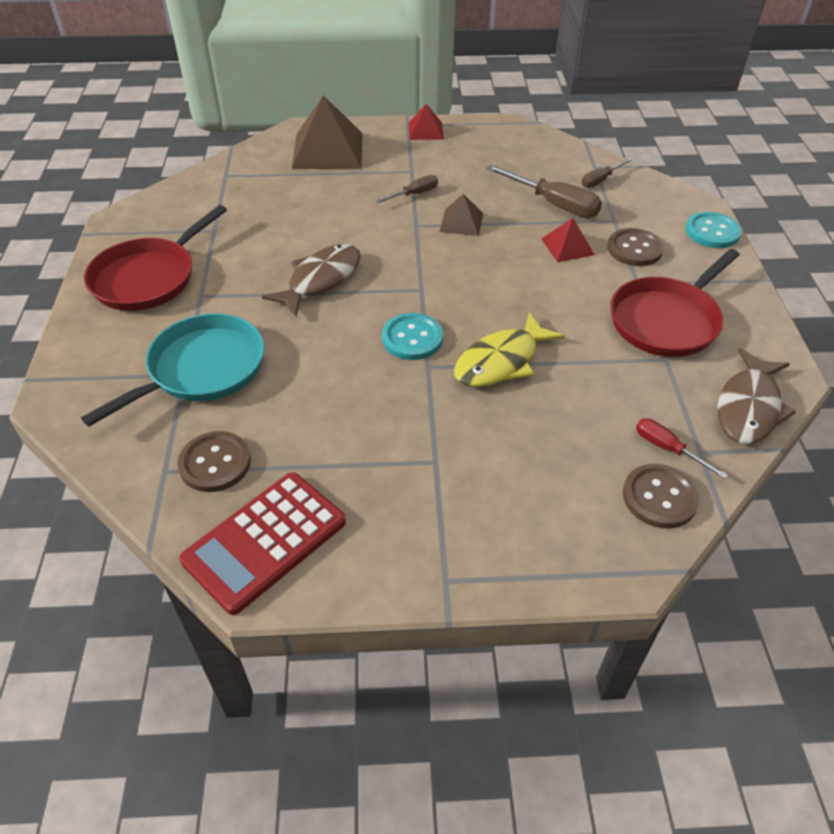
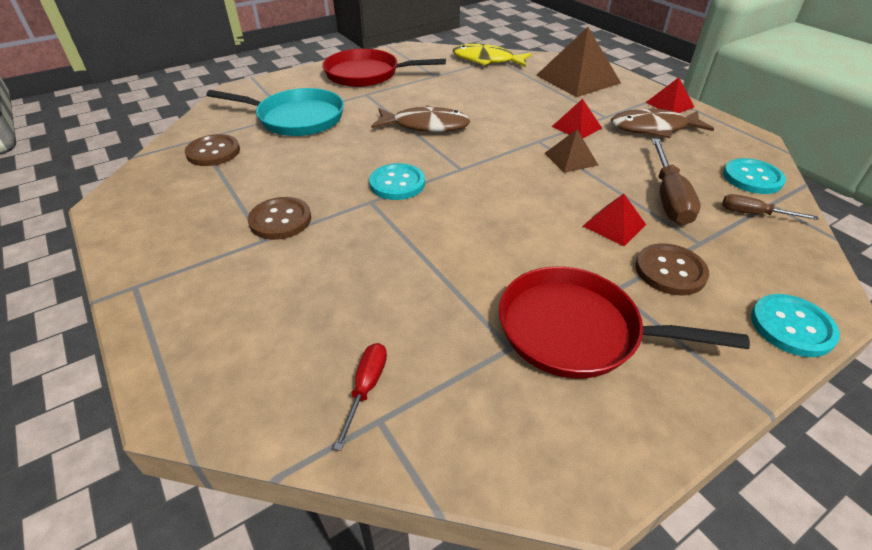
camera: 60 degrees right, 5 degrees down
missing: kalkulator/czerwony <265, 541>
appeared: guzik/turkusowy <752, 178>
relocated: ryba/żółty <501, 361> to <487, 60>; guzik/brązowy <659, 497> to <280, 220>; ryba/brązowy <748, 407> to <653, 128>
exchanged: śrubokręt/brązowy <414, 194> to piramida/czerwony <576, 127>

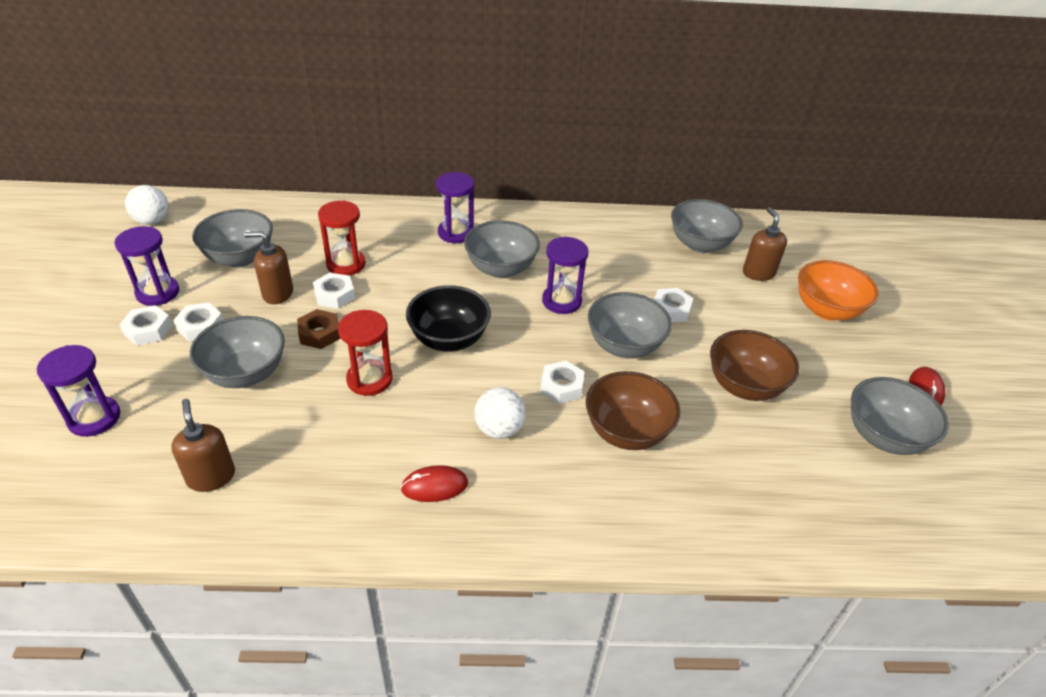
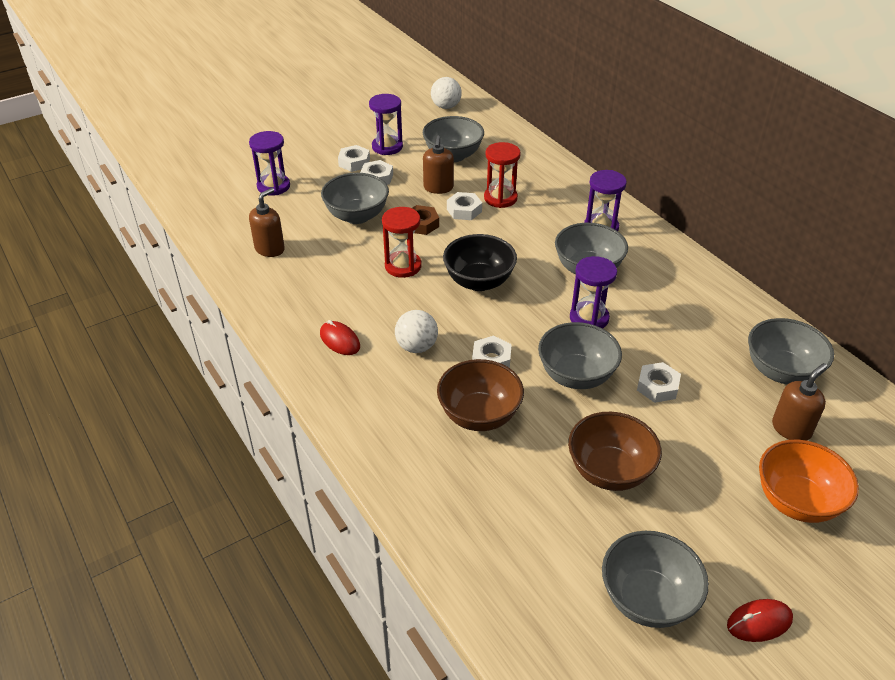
camera: 60 degrees right, 0 degrees up
spun: dozownik mydła/brązowy <277, 293> = <438, 188> 150 degrees counterclockwise

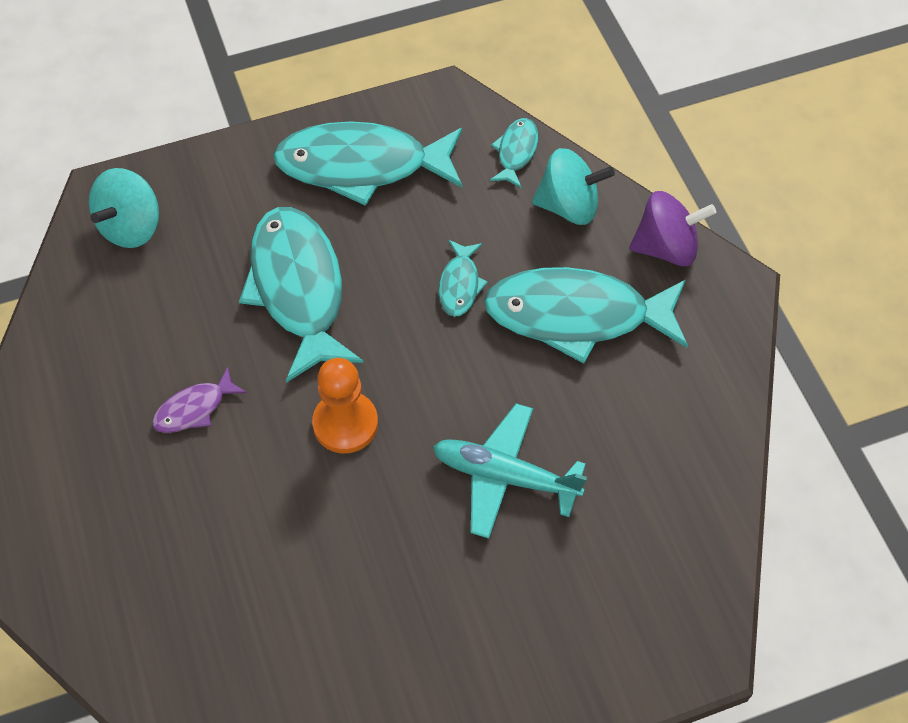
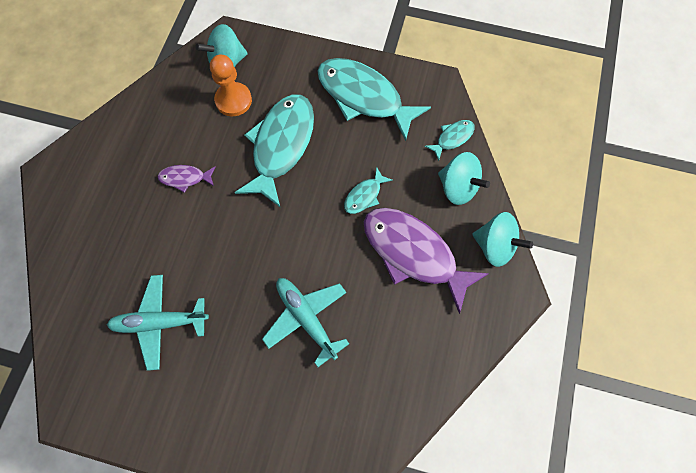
camera: 35 degrees right, 10 degrees up
appeared: samolot/turkusowy <160, 323>
relocated: pionek/pomarańczowy <345, 424> to <233, 100>
colour: ryba/turkusowy <576, 315> to ryba/fioletowy <413, 253>; bączek/fioletowy <666, 247> to bączek/turkusowy <495, 246>

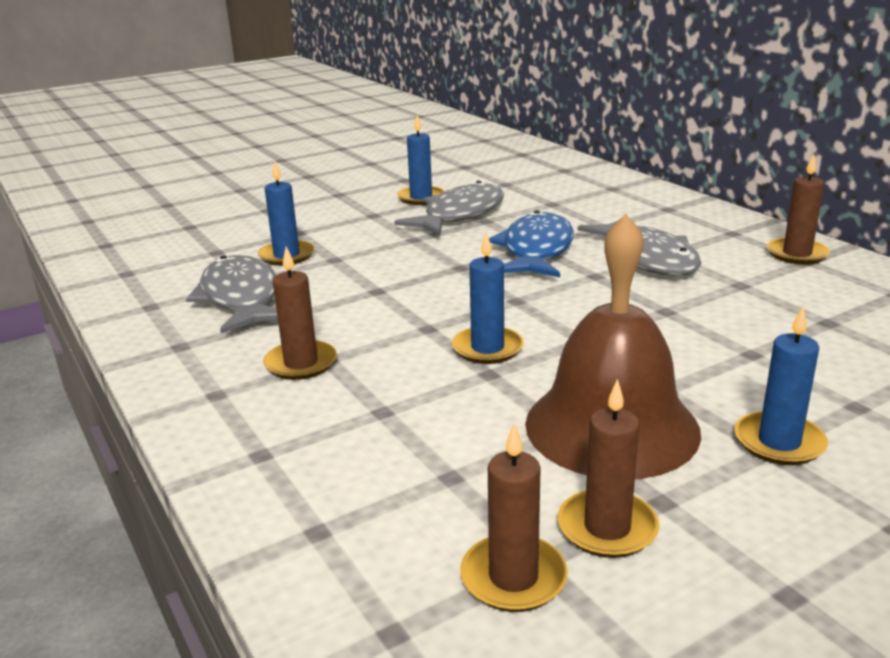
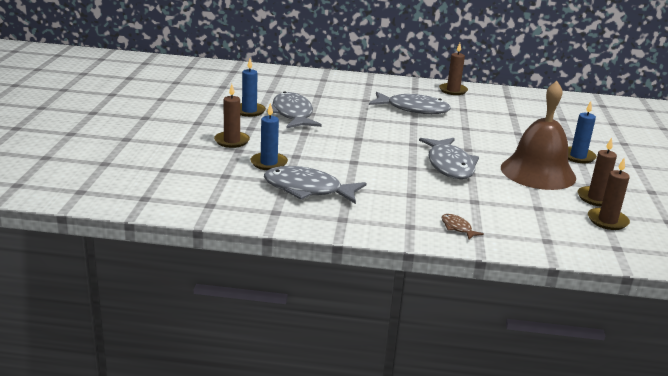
camera: 55 degrees left, 0 degrees up
missing: ryba/niebieski <536, 251>
appeared: ryba/brązowy <457, 228>
relocated: świeca/brązowy <301, 363> to <232, 141>
exchanged: świeca/niebieski <487, 348> to ryba/szary <449, 165>

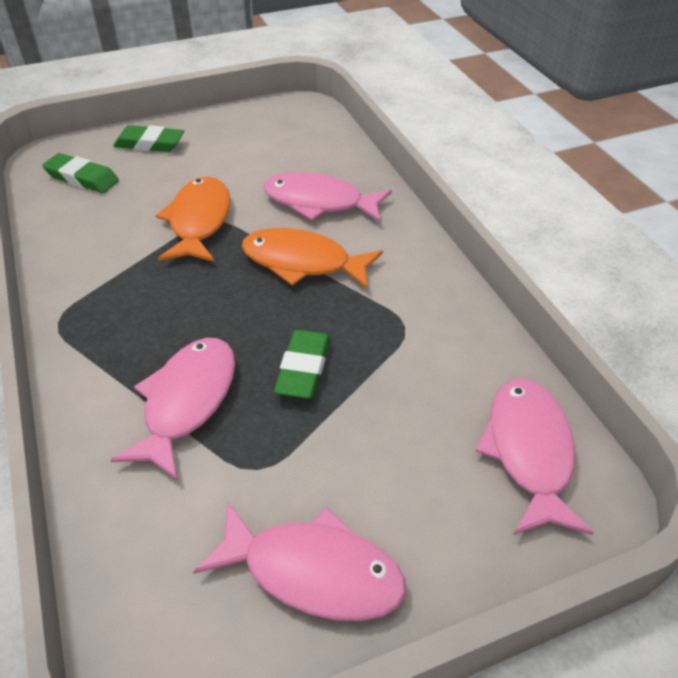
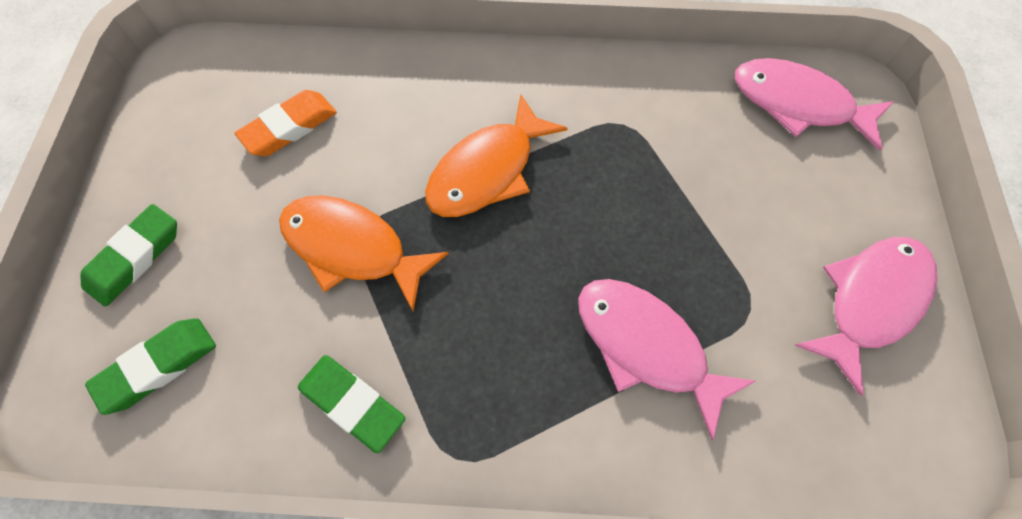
camera: 65 degrees left, 20 degrees up
missing: ryba/różowy <319, 202>
appeared: gumka do mazania/pomarańczowy <289, 127>
relocated: gumka do mazania/zielony <303, 368> to <352, 403>

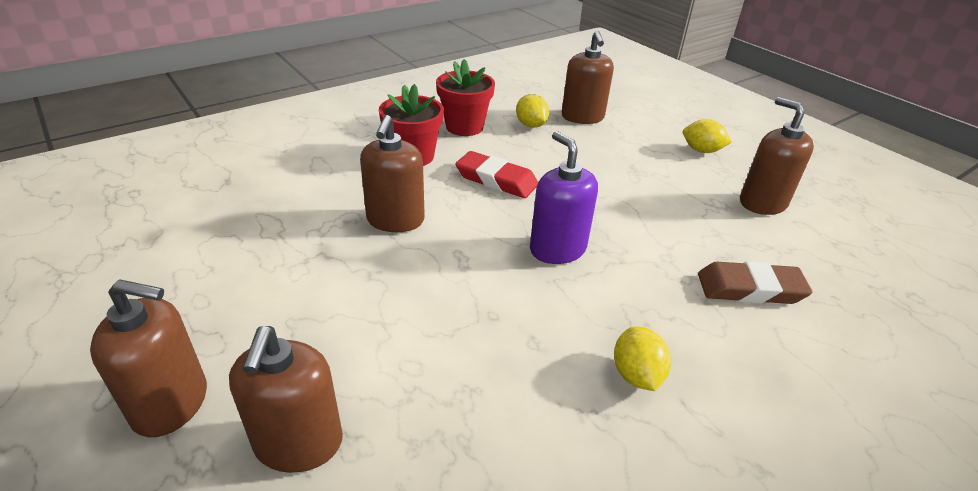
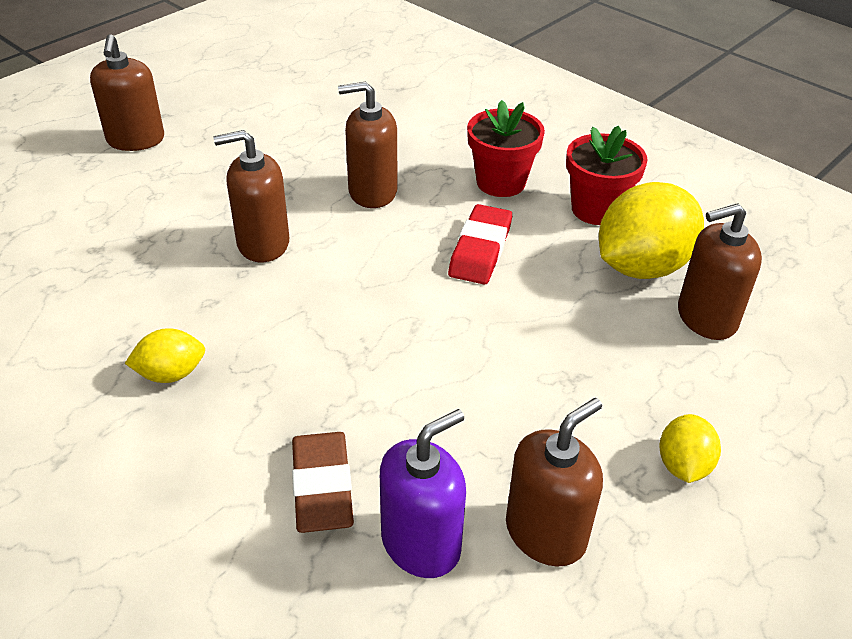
camera: 80 degrees right, 5 degrees up
relocated: dozownik mydła/brązowy <298, 443> to <263, 243>; dozownik mydła/fioletowy <557, 249> to <421, 543>
size: cytryna/żółty <531, 125> = <642, 266> x1.96

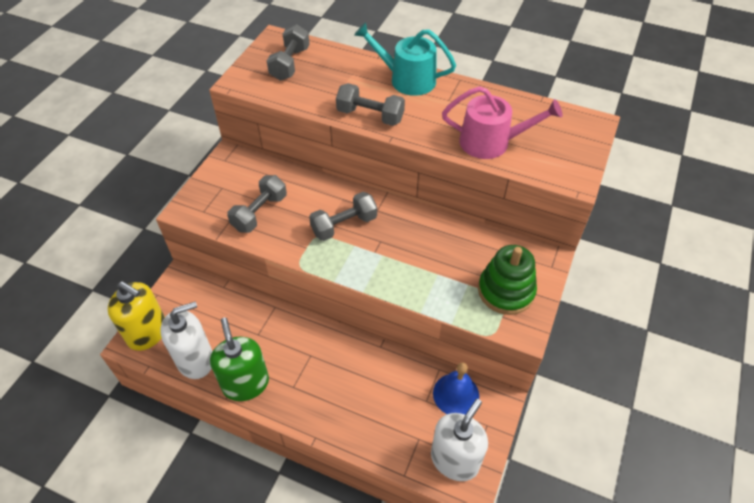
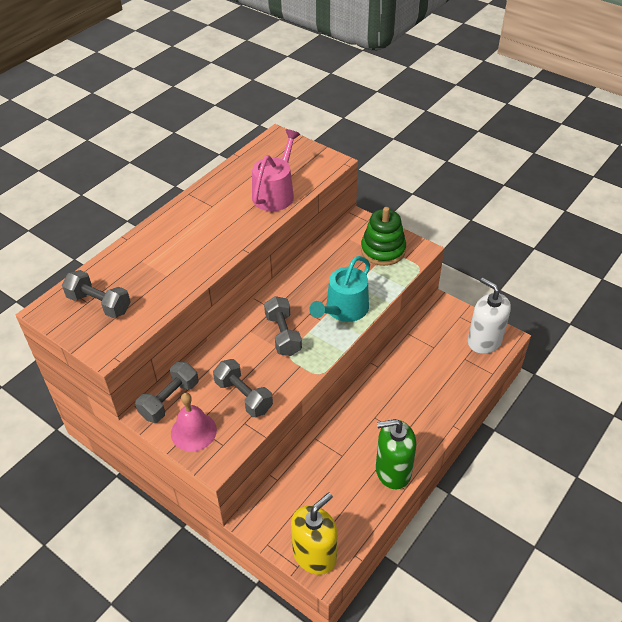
camera: 75 degrees left, 5 degrees down
missing: dozownik mydła/biały <195, 360>; dzwonek/niebieski <456, 394>
appeared: dzwonek/różowy <193, 431>
relocated: hantel/szary <370, 116> to <169, 400>; konewka/turkusowy <407, 79> to <344, 309>

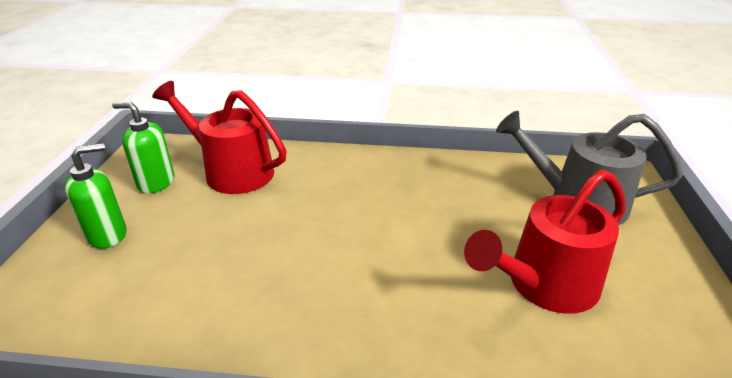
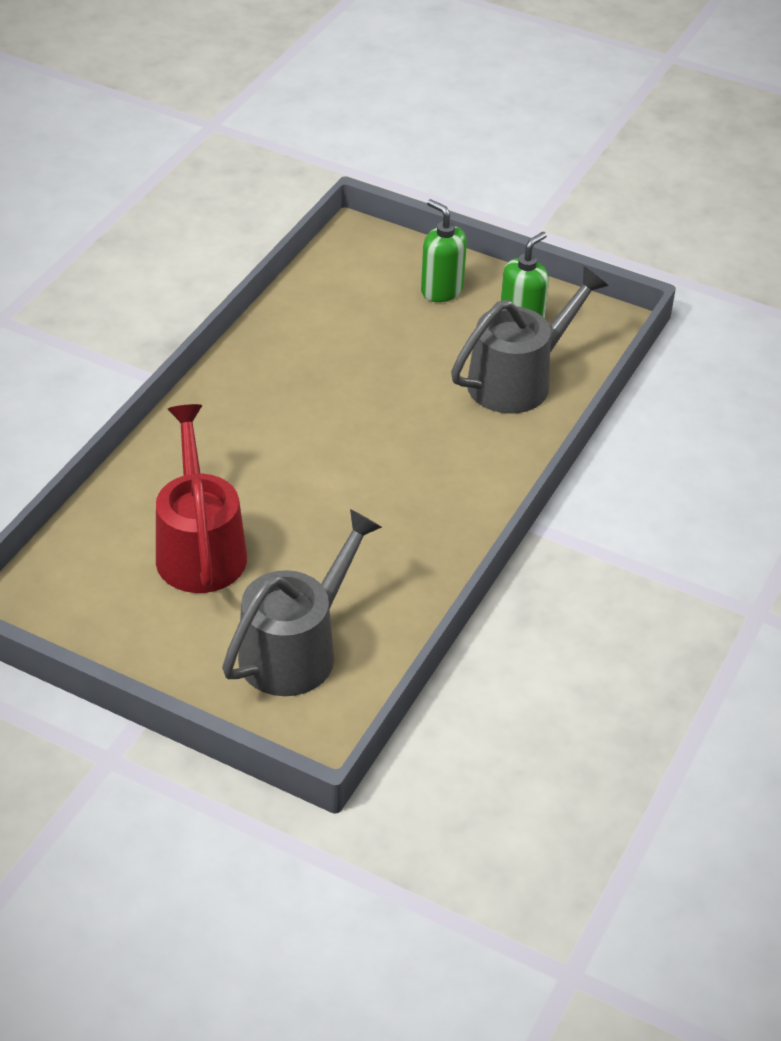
camera: 110 degrees right, 10 degrees up
colour: konewka/czerwony <231, 171> to konewka/szary <518, 380>
spun: dozownik mydła/zielony <108, 235> = <441, 290> 150 degrees clockwise

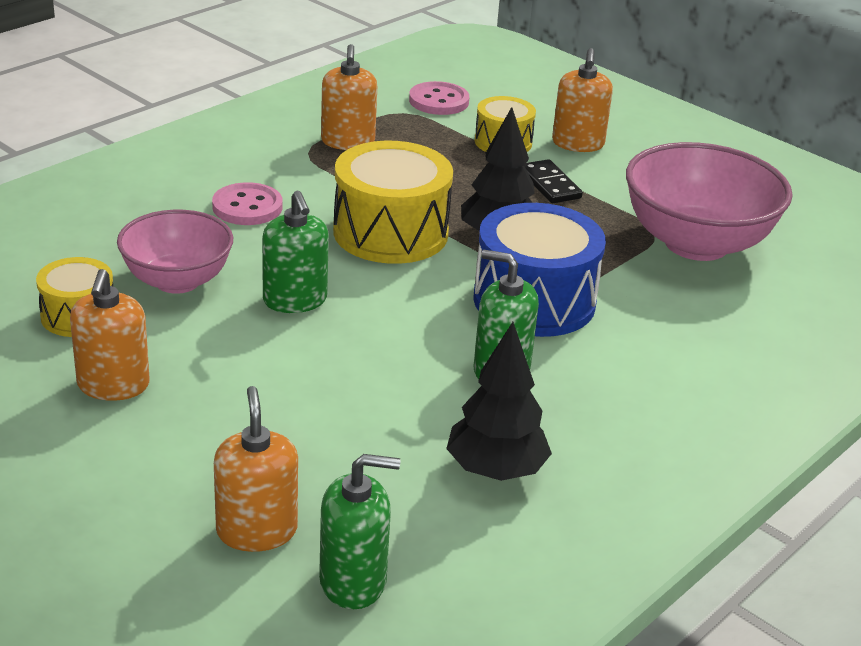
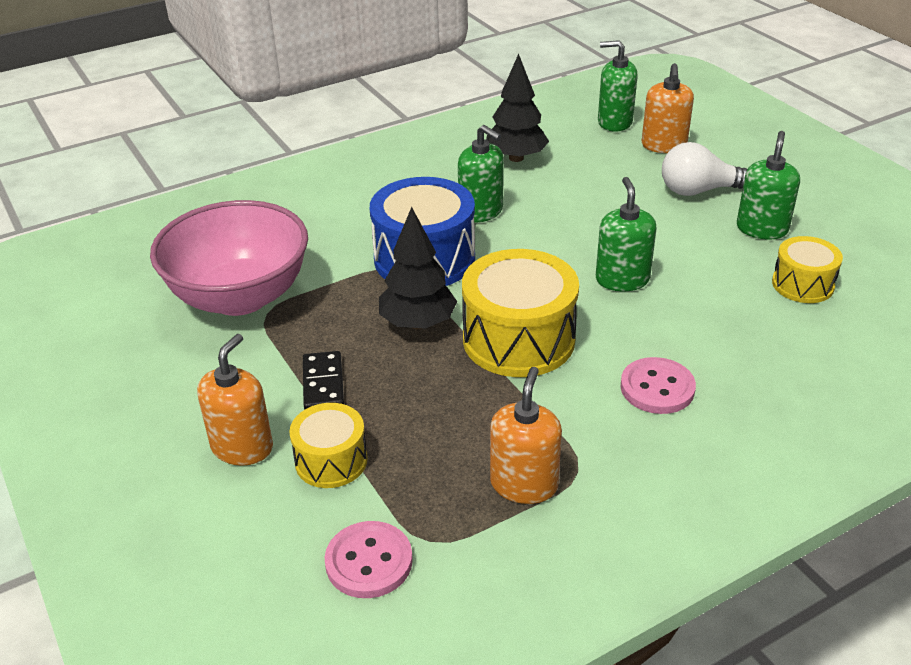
camera: 160 degrees left, 5 degrees up
missing: miska/różowy <177, 281>
appeared: żarówka/biały <699, 191>
colour: dozownik mydła/pomarańczowy <113, 385> to dozownik mydła/zielony <762, 229>

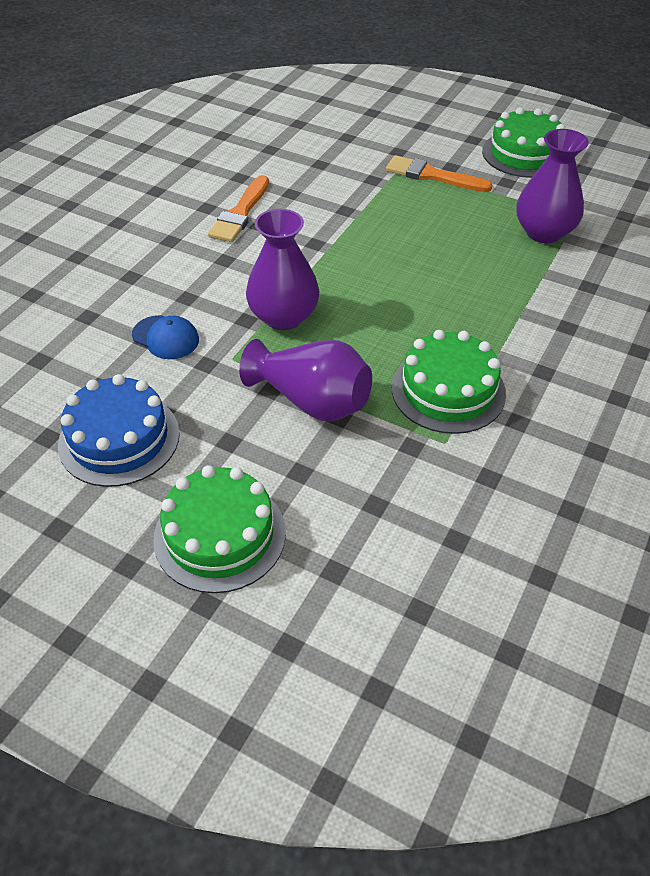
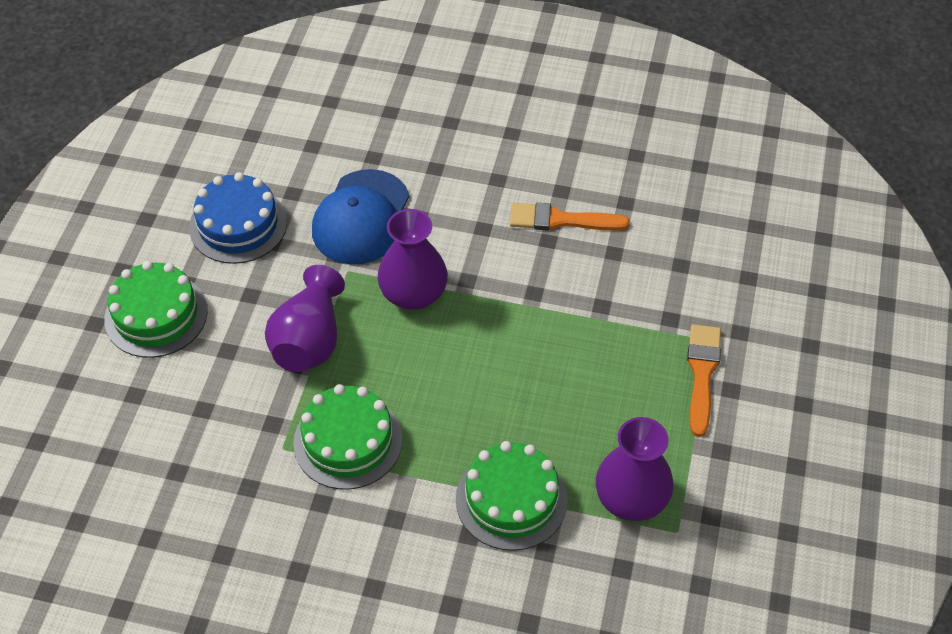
camera: 75 degrees right, 5 degrees up
relocated: tort/zielony <524, 154> to <511, 499>
size: czapka/niebieski <166, 337> = <361, 218> x1.88

